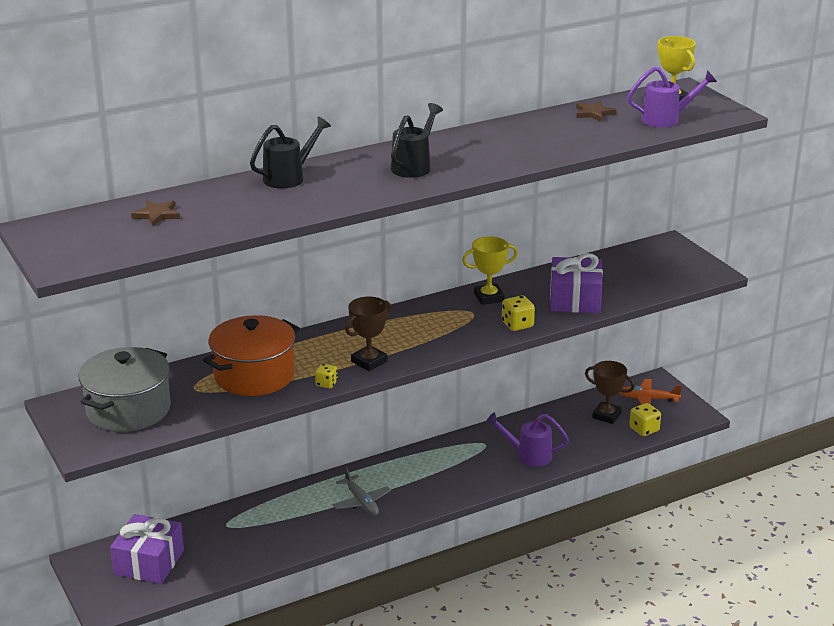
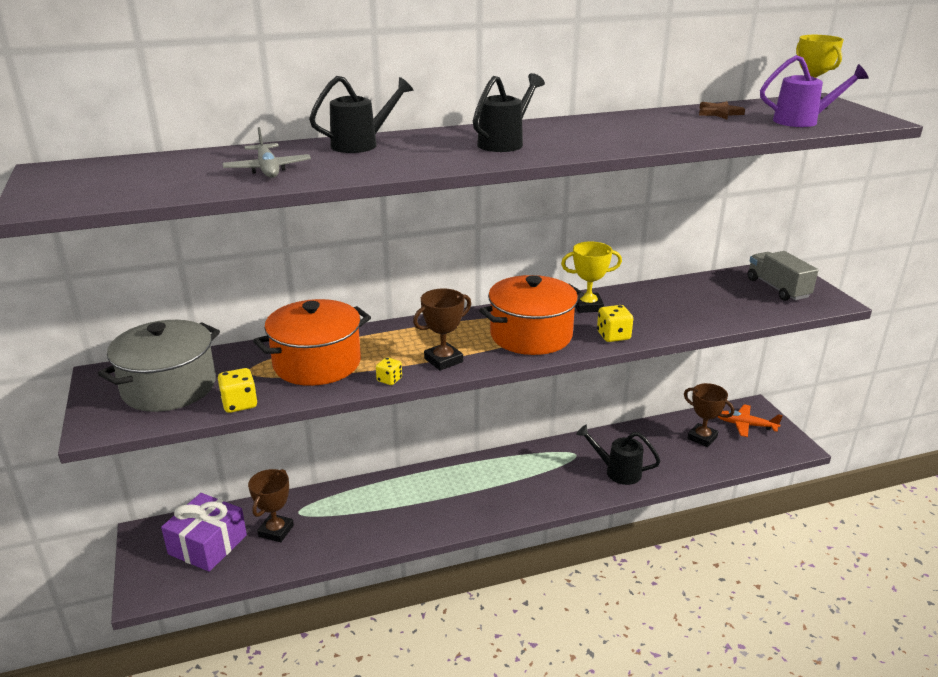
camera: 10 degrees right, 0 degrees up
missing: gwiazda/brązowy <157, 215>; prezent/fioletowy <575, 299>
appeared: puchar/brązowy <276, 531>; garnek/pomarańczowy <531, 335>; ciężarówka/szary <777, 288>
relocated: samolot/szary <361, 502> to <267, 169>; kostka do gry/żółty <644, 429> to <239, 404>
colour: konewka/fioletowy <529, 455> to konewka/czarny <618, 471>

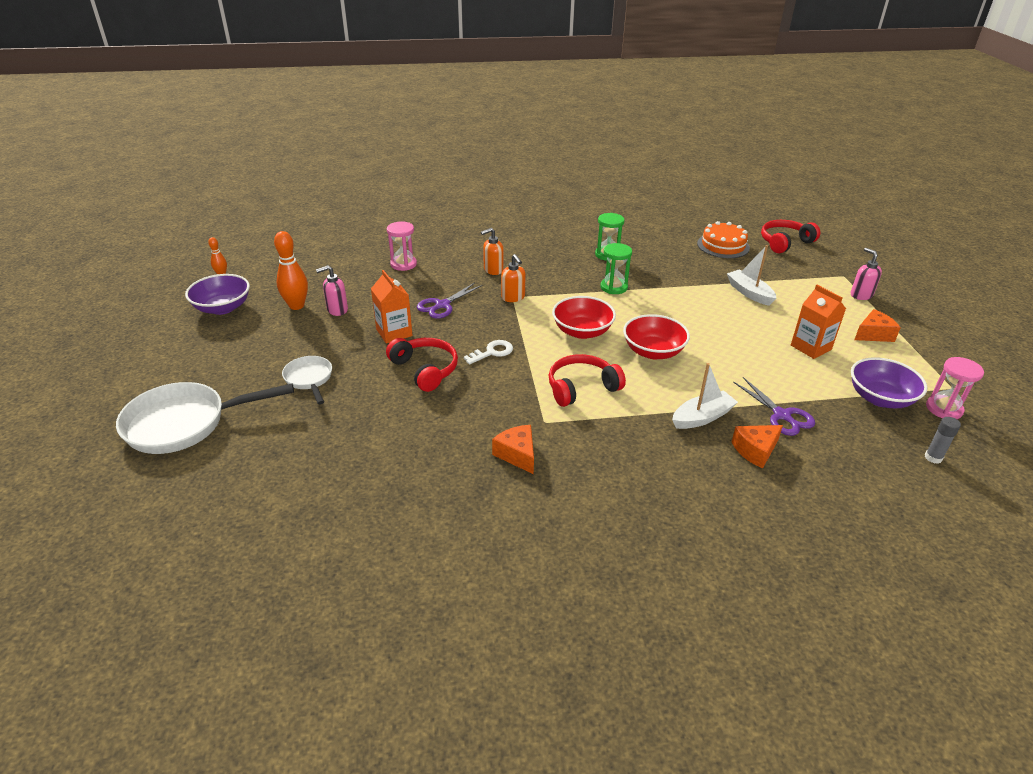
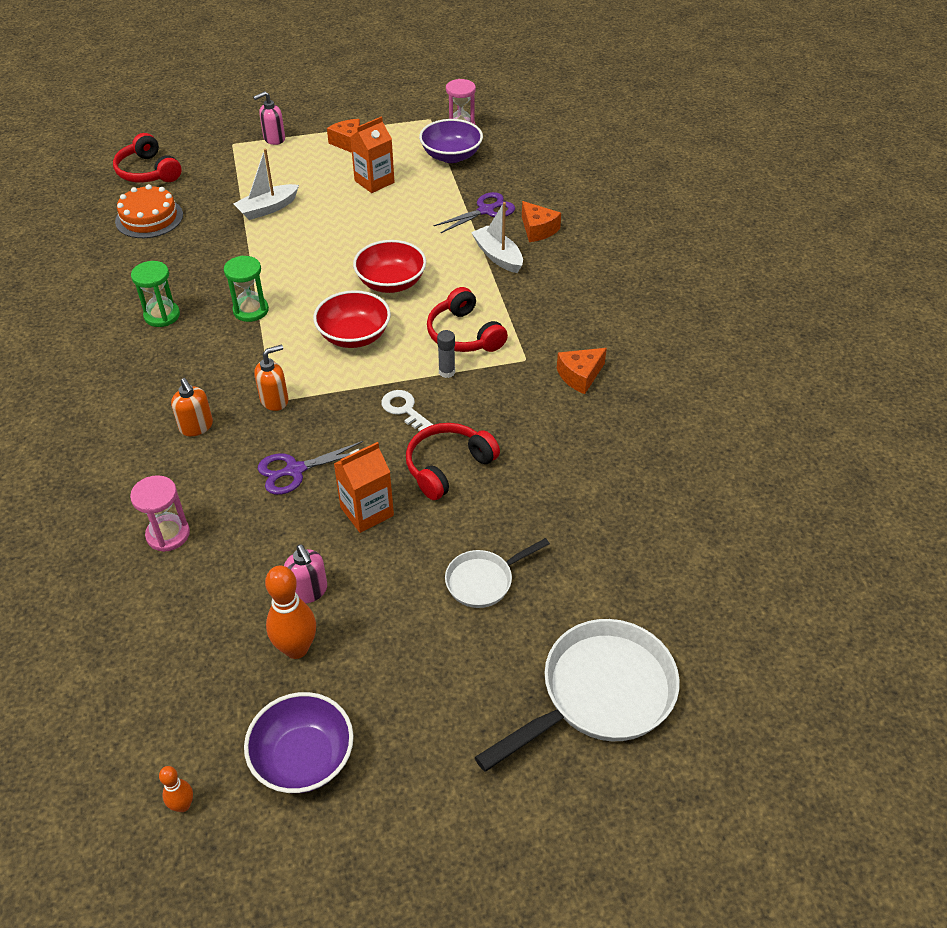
camera: 95 degrees left, 10 degrees up
relocated: klej w sztyfcie/szary <933, 458> to <447, 372>
spun: patelnia/biały <184, 423> = <599, 694> 105 degrees counterclockwise; nożyczki/fioletowy <442, 305> = <294, 470> 120 degrees clockwise

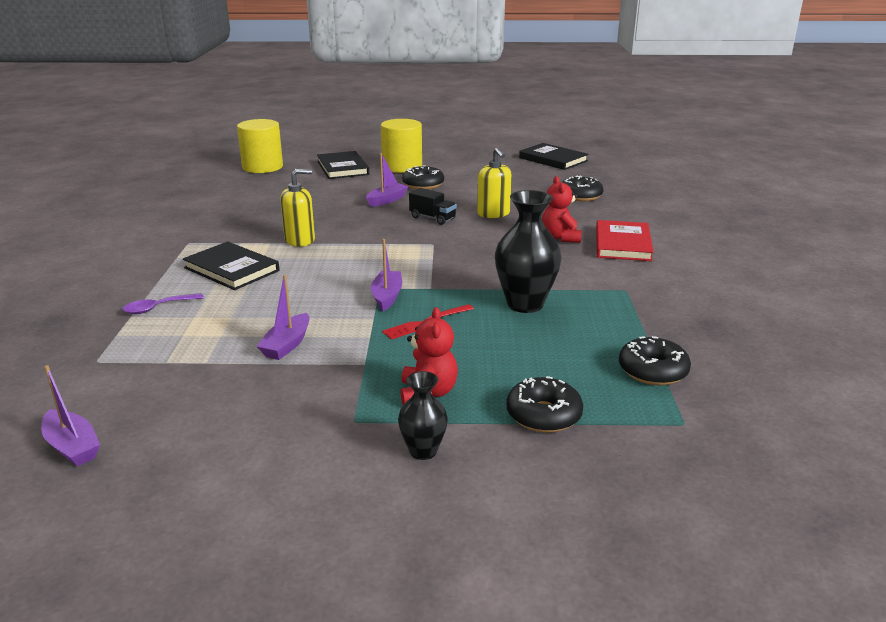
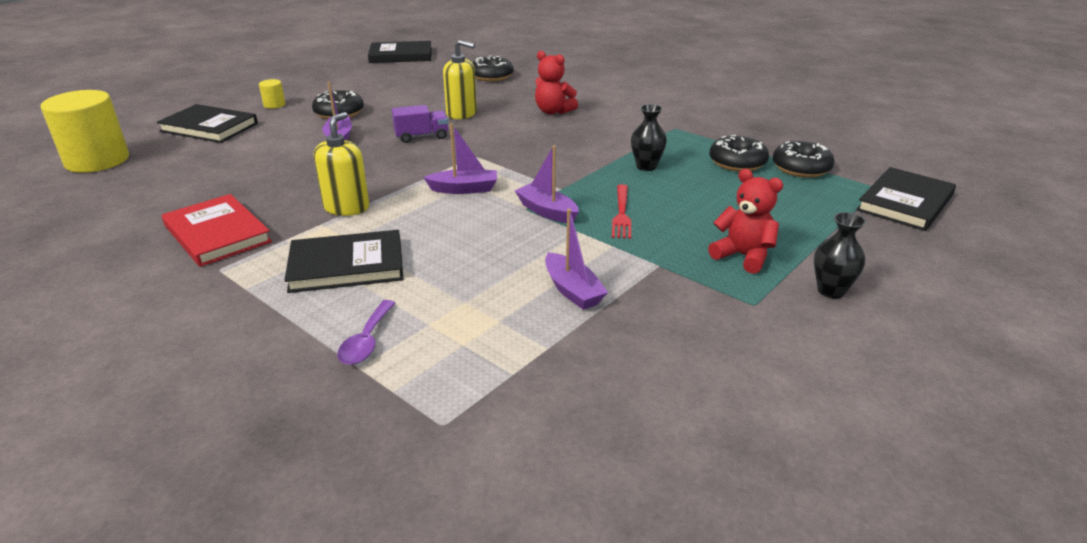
camera: 50 degrees left, 5 degrees up
appeared: książka/czarny <905, 203>
relocated: łódka/fioletowy <72, 447> to <464, 189>; donut/czarny <543, 415> to <737, 162>; książka/czerwony <623, 244> to <217, 234>
colour: ciężarówka/czarny <432, 218> to ciężarówka/fioletowy <421, 137>
size: walec/żółty <402, 166> = <274, 105> x0.43; wazon/czarny <525, 304> = <646, 166> x0.56

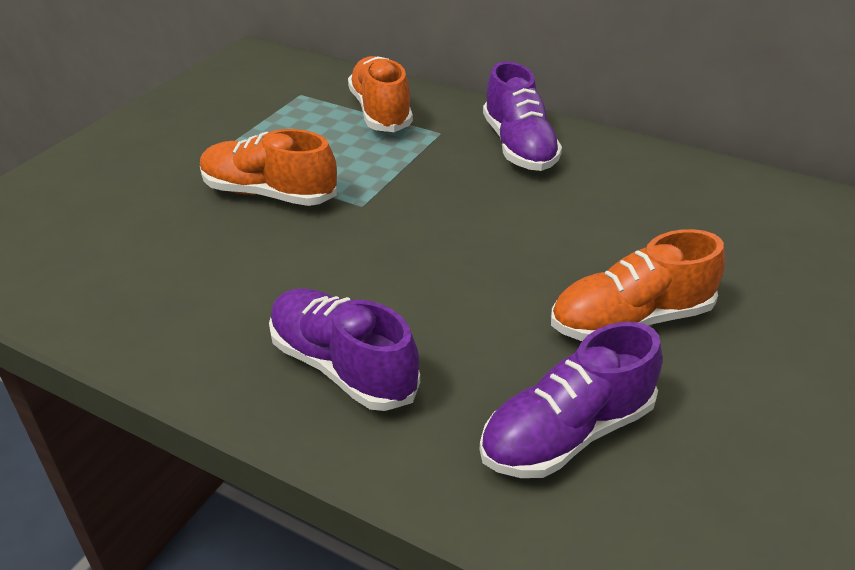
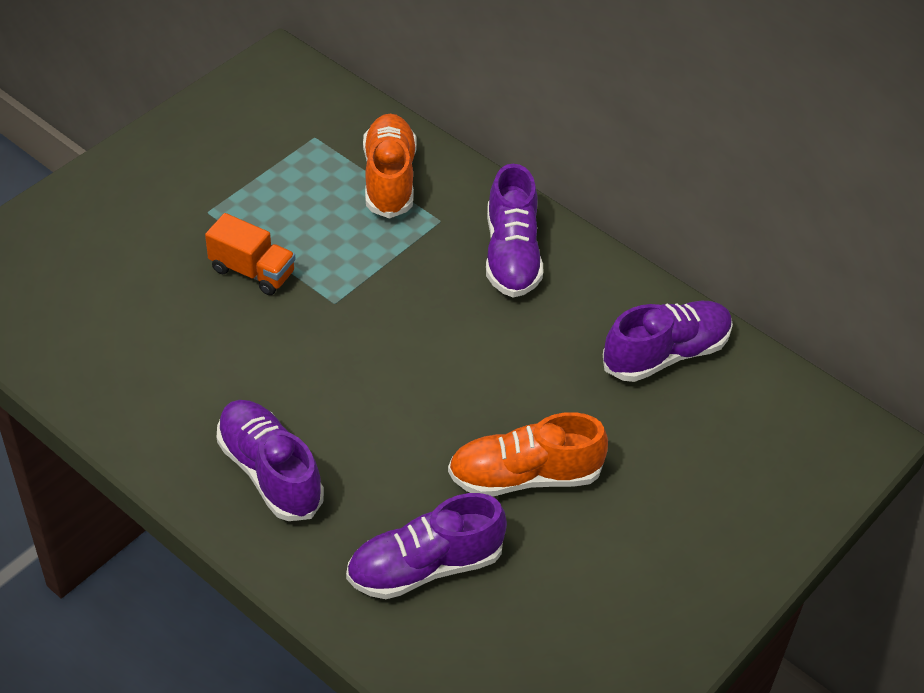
camera: 10 degrees right, 10 degrees up
appeared: but/fioletowy <665, 354>
exchanged: but/pomarańczowy <269, 194> to ciężarówka/pomarańczowy <252, 271>

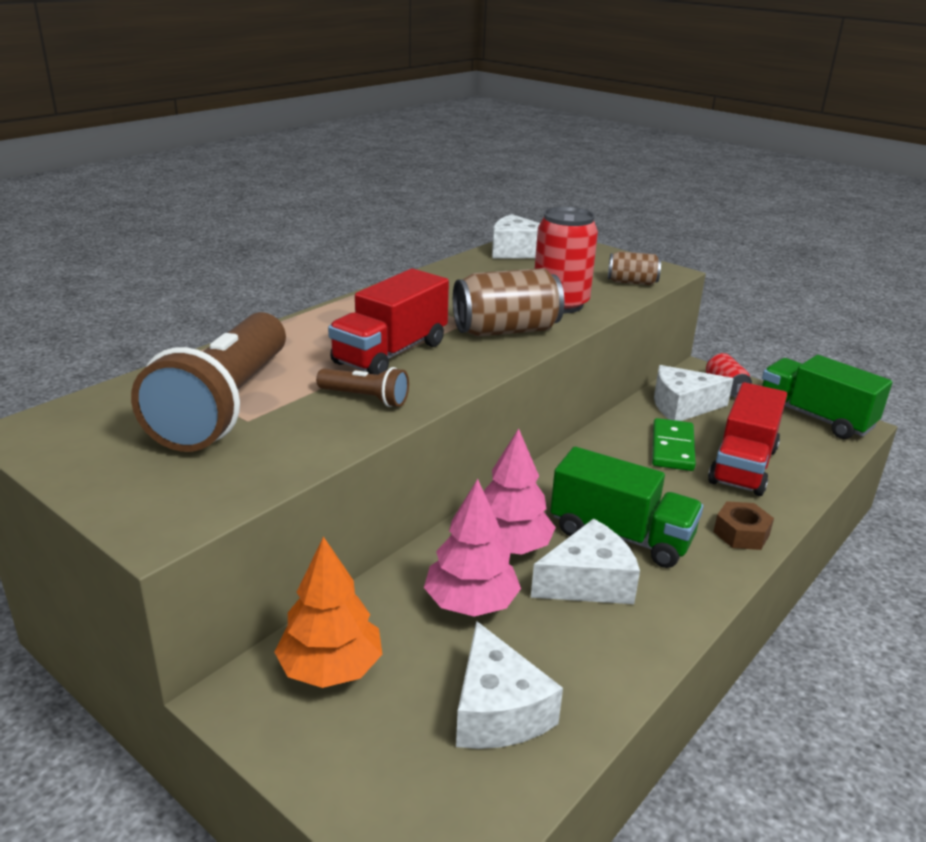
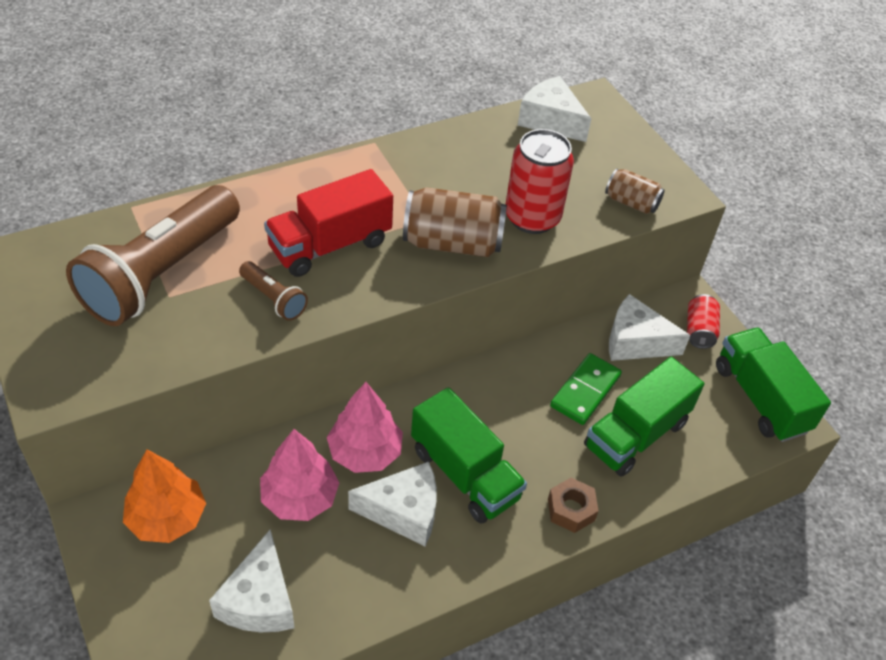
camera: 20 degrees right, 20 degrees up
colour: ciężarówka/czerwony <743, 465> to ciężarówka/zielony <636, 434>

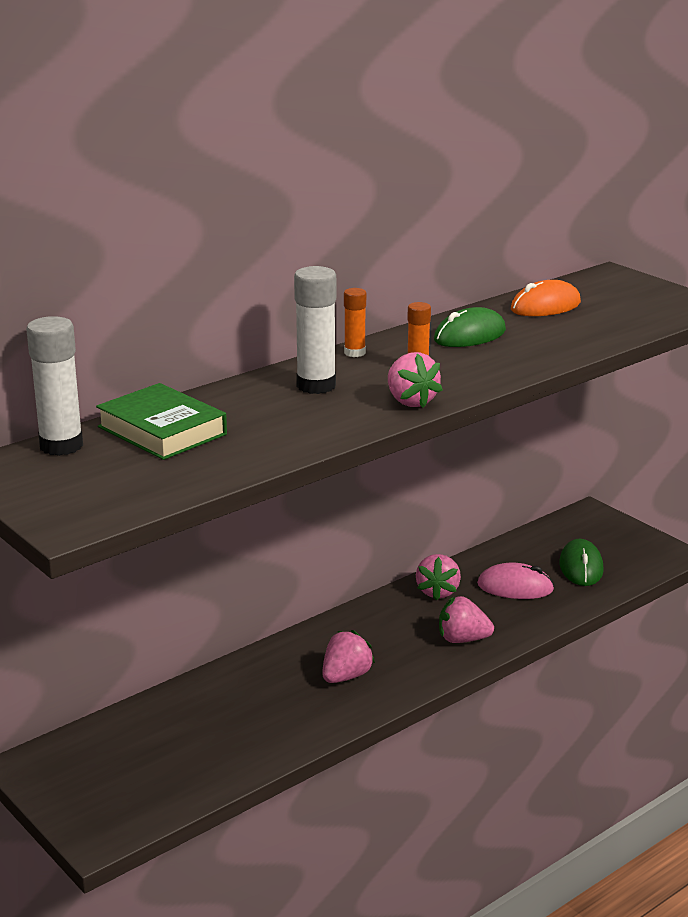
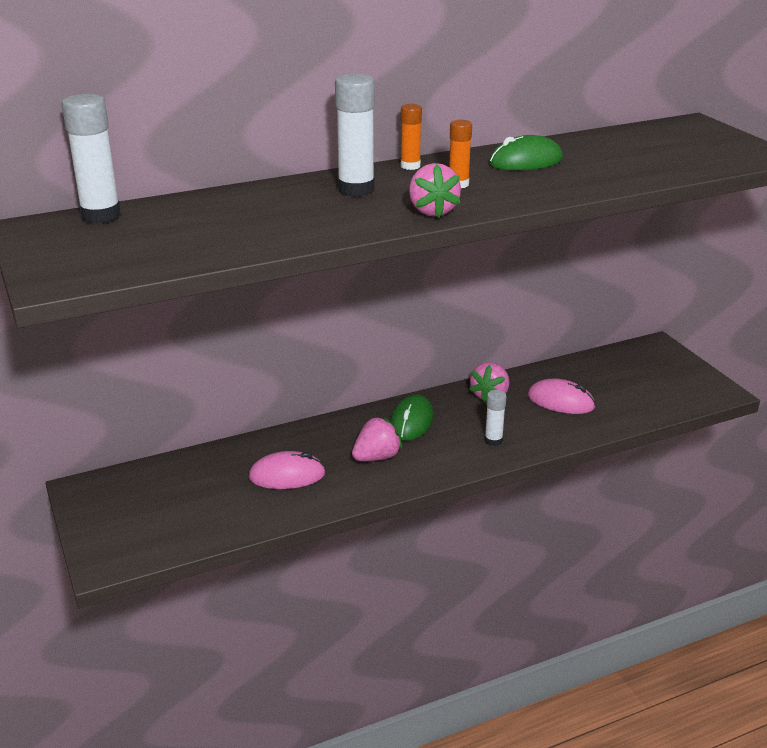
camera: 15 degrees right, 5 degrees up
missing: książka/zielony <162, 431>; myszka/pomarańczowy <545, 306>
appeared: myszka/różowy <287, 475>
relocated: myszka/zielony <581, 567> to <411, 421>
exchanged: truskawka/różowy <462, 639> to klej w sztyfcie/biały <493, 440>

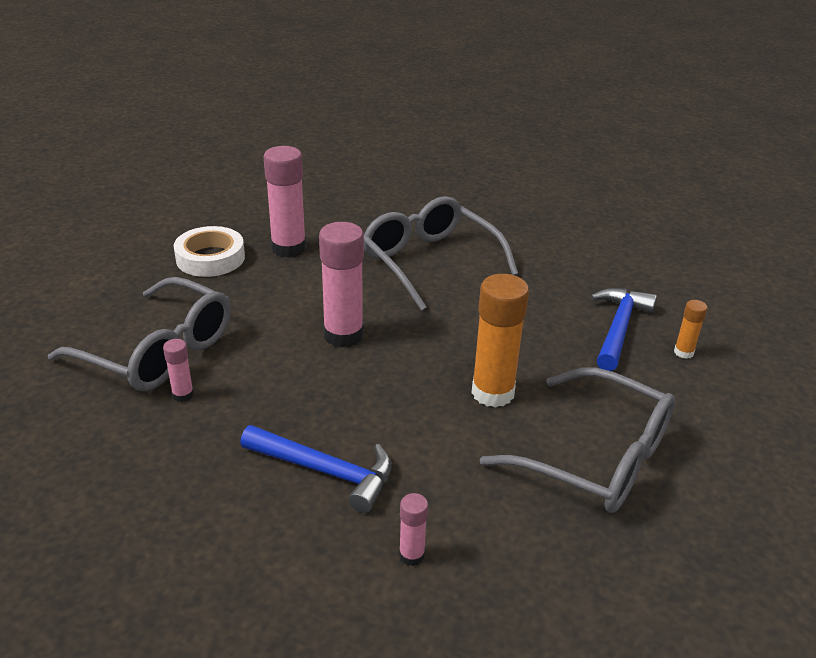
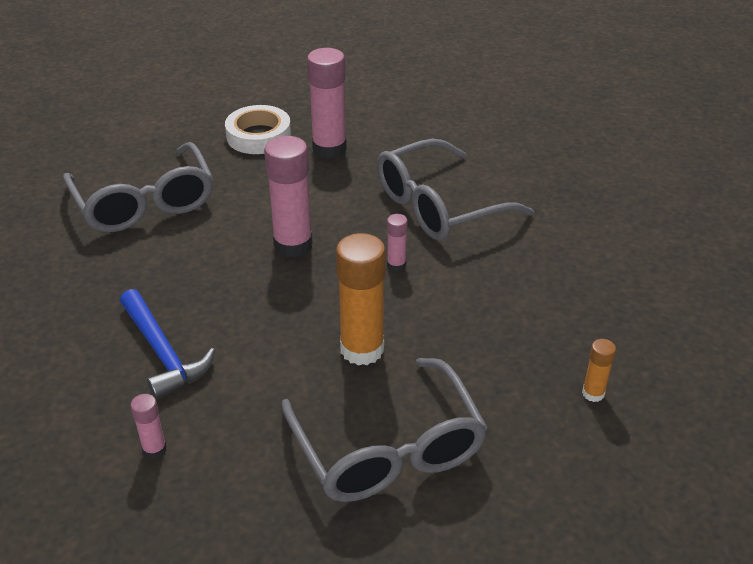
camera: 35 degrees right, 5 degrees up
missing: młotek/niebieski <618, 328>
relocated: klej w sztyfcie/różowy <183, 395> to <396, 265>
spun: okulary/szary <430, 262> = <439, 205> 120 degrees counterclockwise

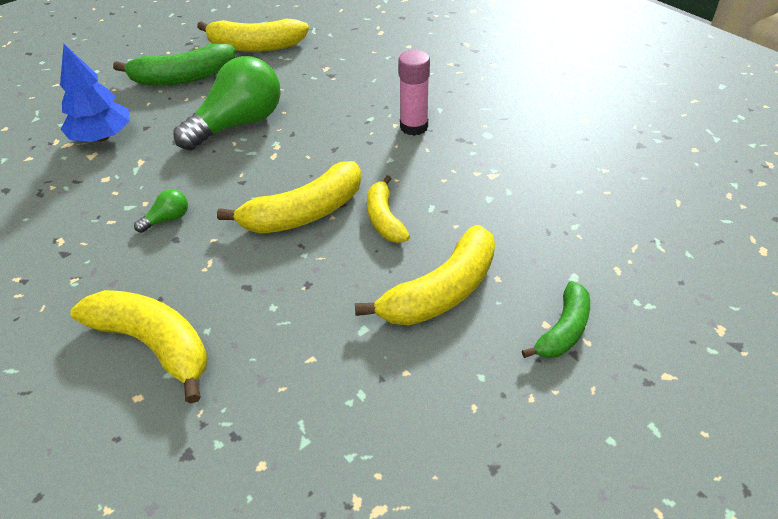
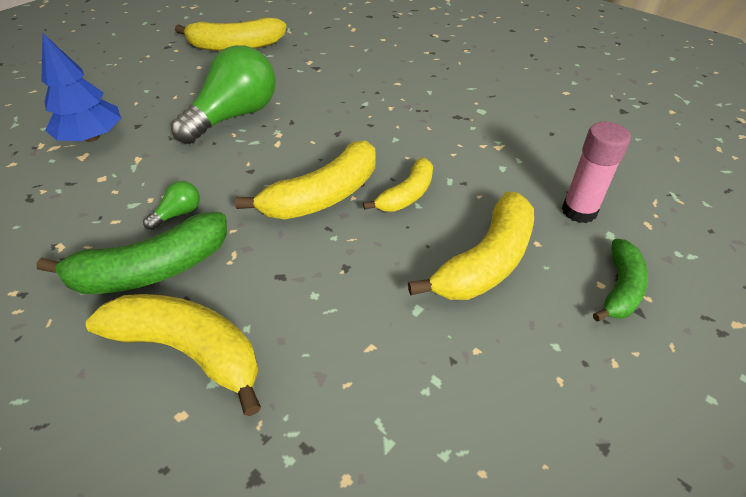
camera: 10 degrees left, 0 degrees up
relocated: banan/zielony <183, 78> to <151, 270>; klej w sztyfcie/różowy <414, 127> to <579, 211>
spun: banan/żółty <384, 219> = <406, 195> 120 degrees counterclockwise

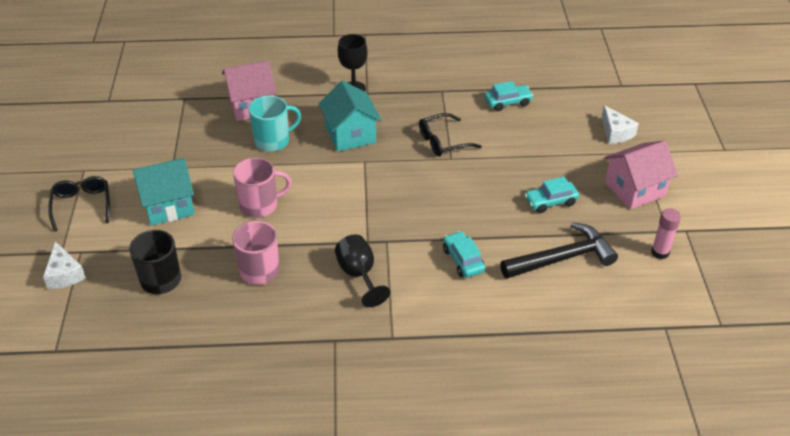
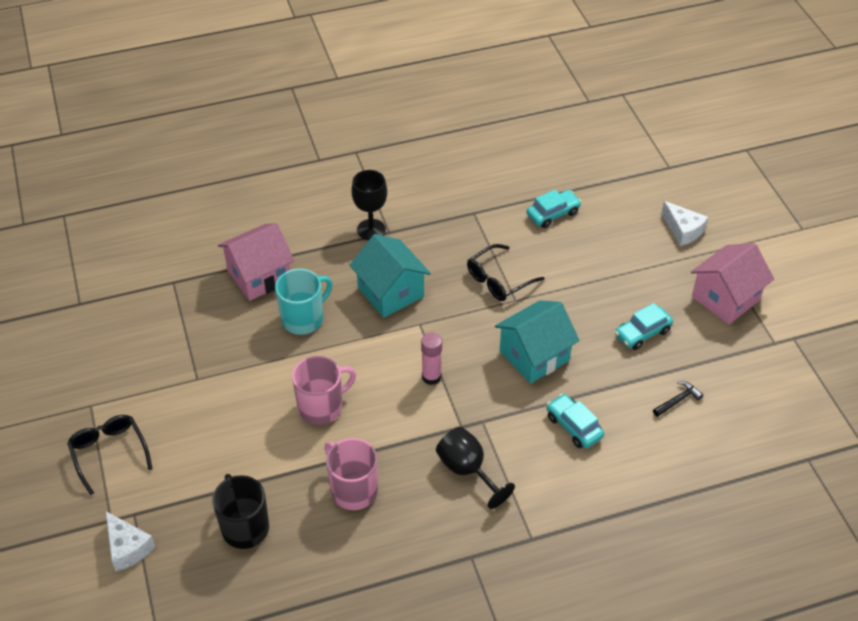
camera: 15 degrees left, 5 degrees up
relocated: domek/turkusowy <168, 205> to <534, 356>; klej w sztyfcie/różowy <660, 252> to <431, 377>
size: młotek/czarny <562, 258> = <678, 400> x0.43

